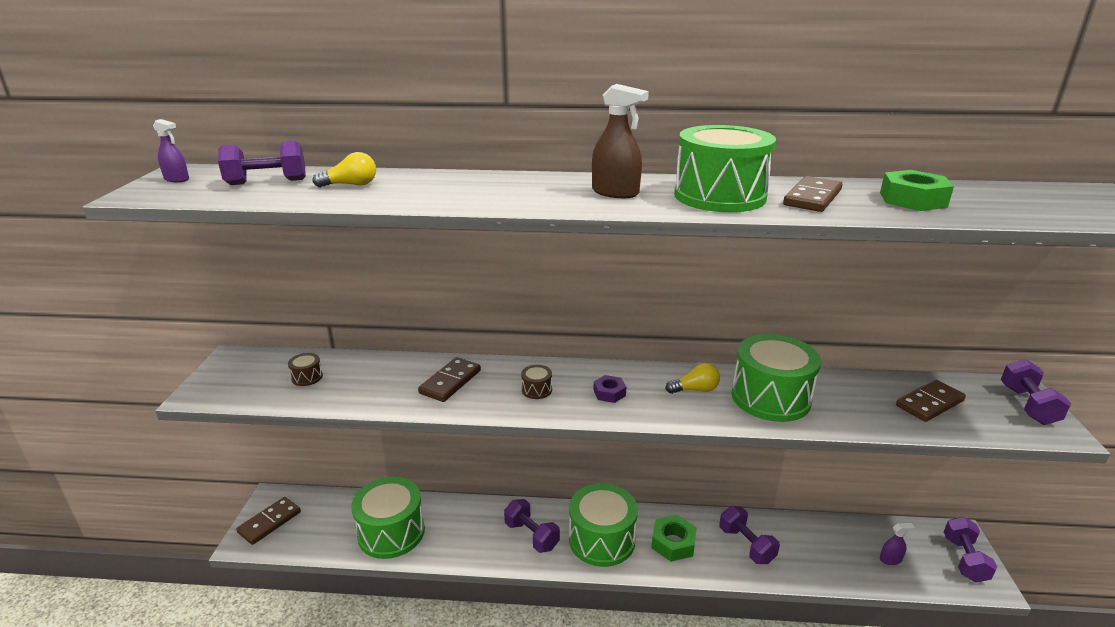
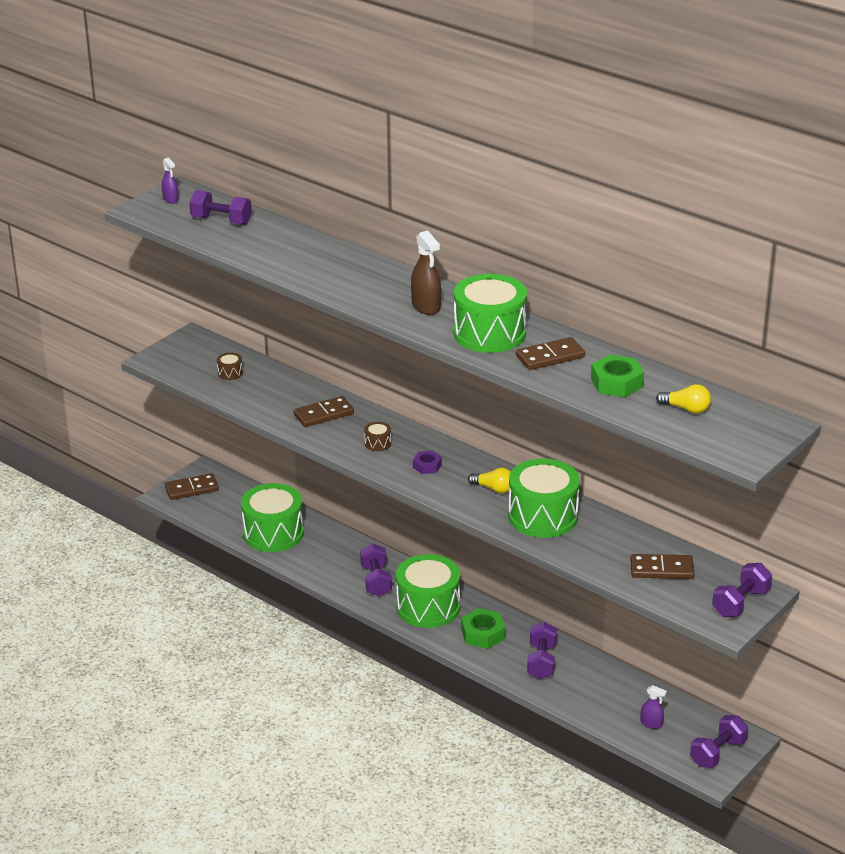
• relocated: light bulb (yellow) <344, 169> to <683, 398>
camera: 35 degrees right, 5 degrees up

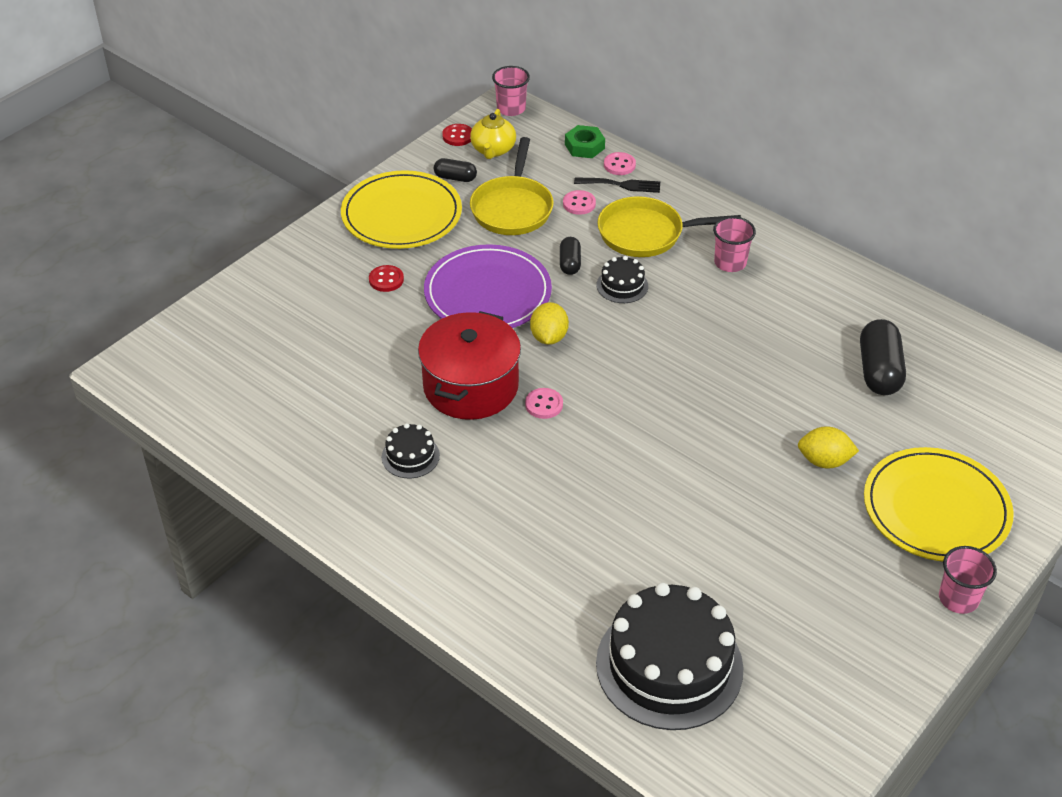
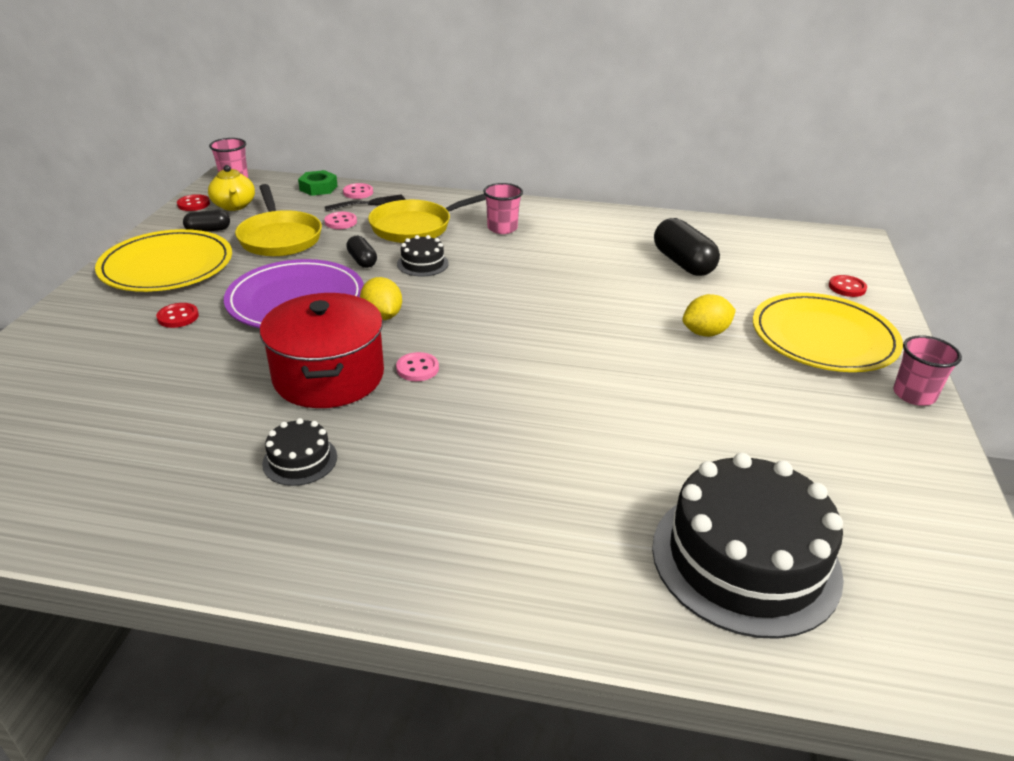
• appeared: button (red) <848, 286>
camera: 30 degrees left, 10 degrees down

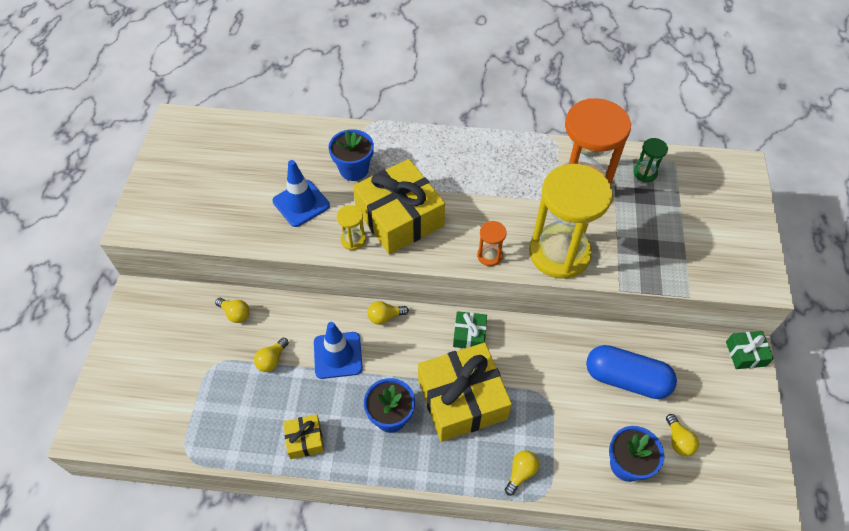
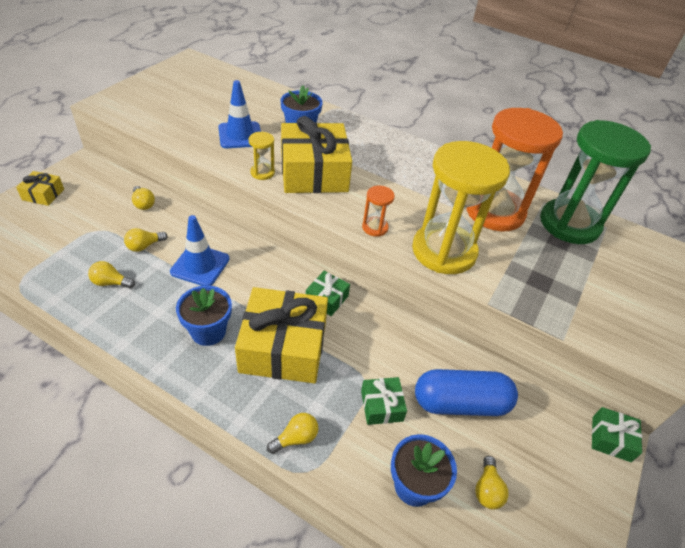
• relocated: gift (yellow) <303, 436> to <40, 188>
• relocated: light bulb (yellow) <388, 313> to <111, 274>
• appeared: gift (green) <384, 401>
• spun: capsule (blue) <631, 372> = <466, 392> 45 degrees counterclockwise
• size: hourglass (green) <651, 160> = <595, 182> x2.42
camera: 20 degrees right, 10 degrees down

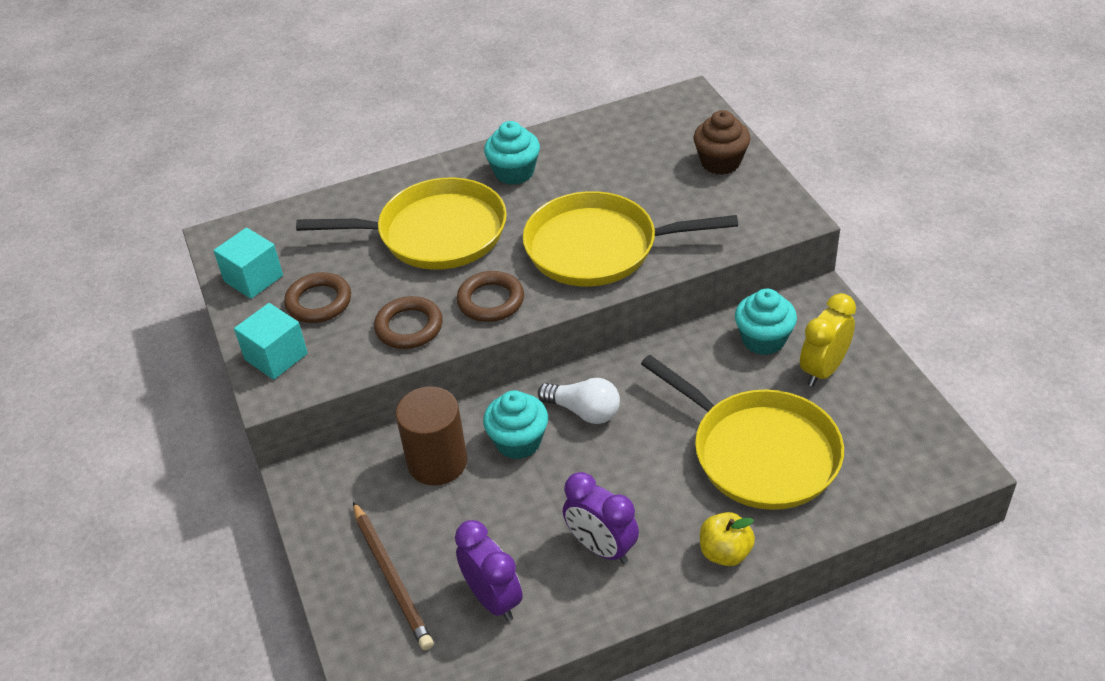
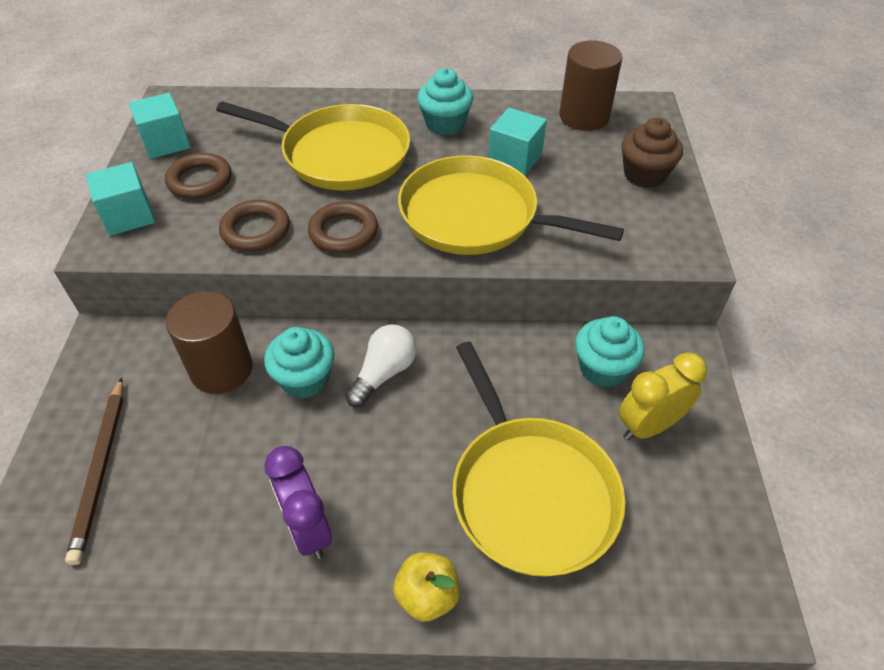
• spun: light bulb (white) <579, 401> = <380, 366> 105 degrees counterclockwise
• appeared: cube (turquoise) <517, 141>
• appeared: cylinder (brown) <591, 85>
• missing: clock (purple) <489, 570>
camera: 20 degrees right, 5 degrees up

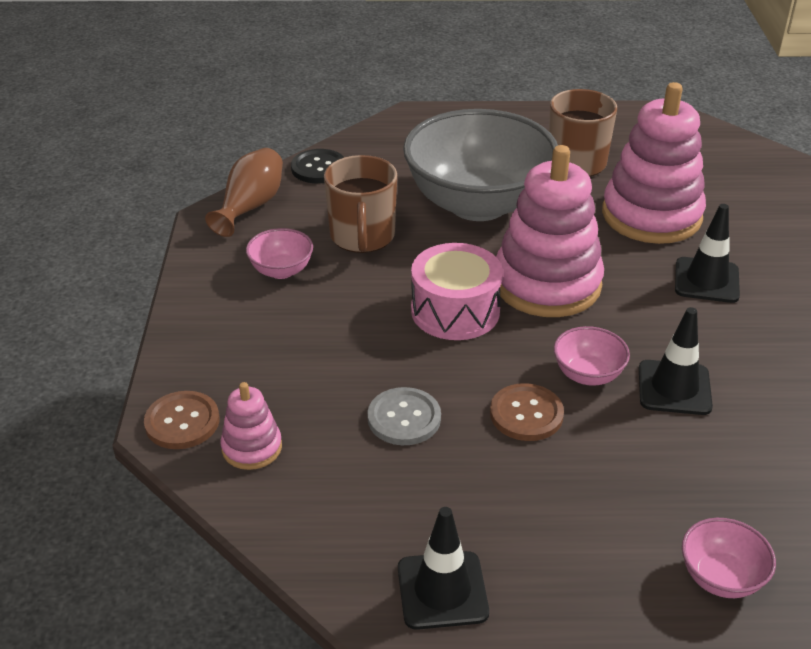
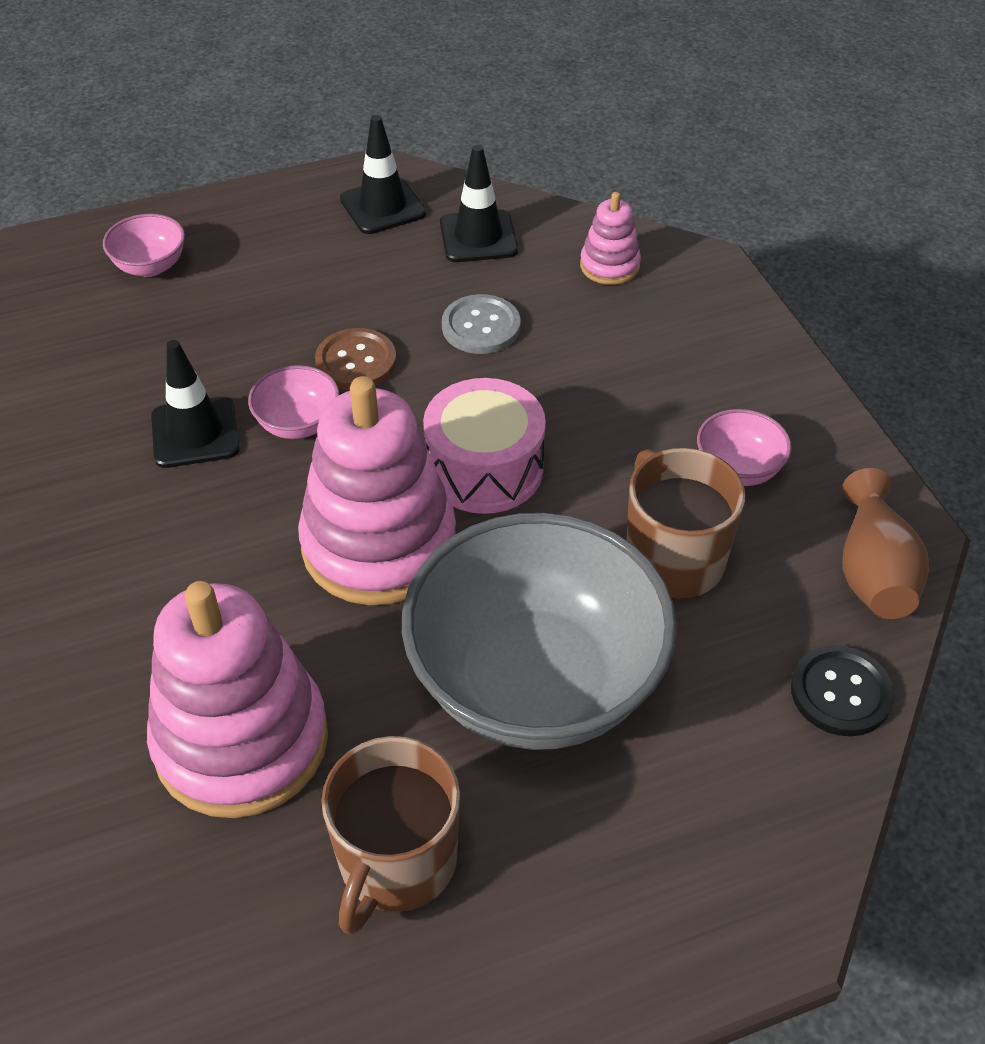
• relocated: traffic cone (black) <707, 253> to <479, 203>
• missing: button (brown) <182, 420>
camera: 160 degrees right, 10 degrees up

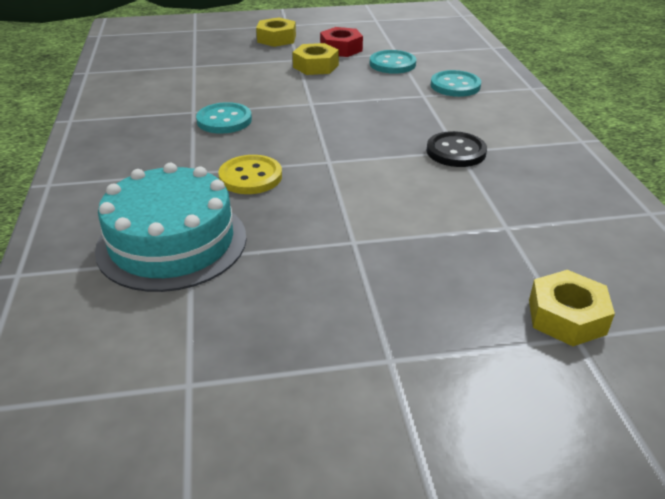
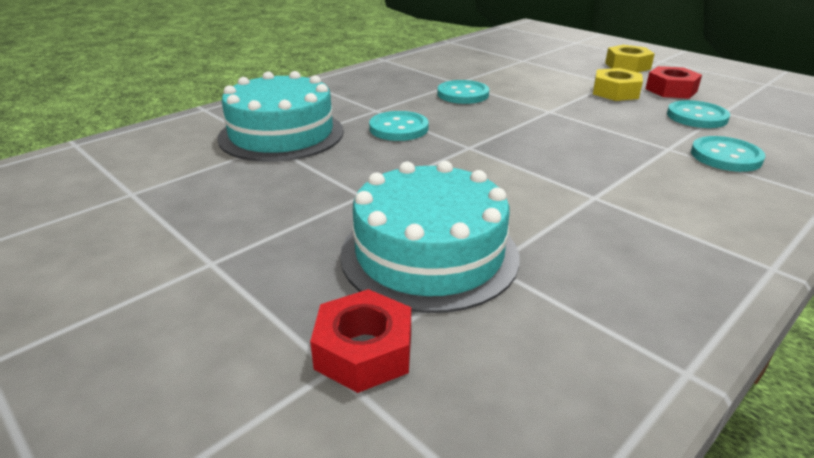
• colour: nut (yellow) <572, 308> to nut (red) <360, 341>
• appeared: cake (turquoise) <429, 237>
• colour: button (yellow) <250, 174> to button (turquoise) <399, 126>
• missing: button (black) <457, 149>
camera: 55 degrees right, 5 degrees down

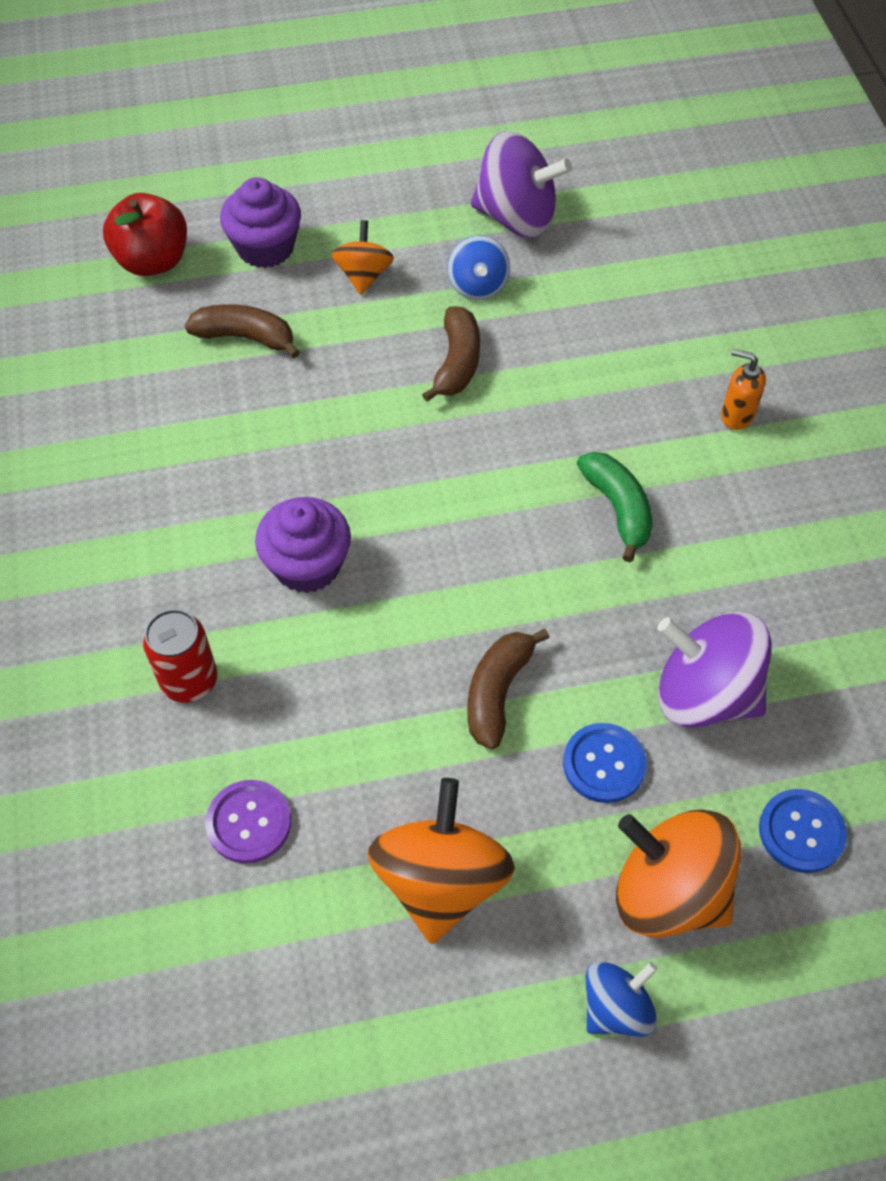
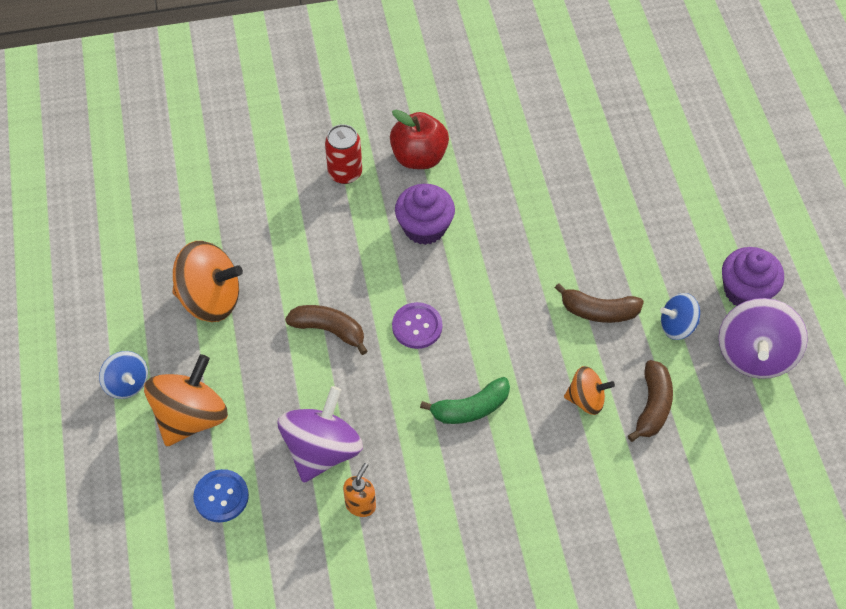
• relocated: soap dispenser (orange) <743, 389> to <359, 490>
• relocated: apple (red) <145, 234> to <419, 139>
• relocated: button (purple) <248, 822> to <417, 325>
• relocated: spinning top (orange) <362, 257> to <589, 390>
• relocated: banana (brown) <242, 331> to <650, 401>
• relocated: cupcake (purple) <260, 222> to <753, 276>
• missing: button (blue) <605, 763>
camera: 90 degrees right, 0 degrees up

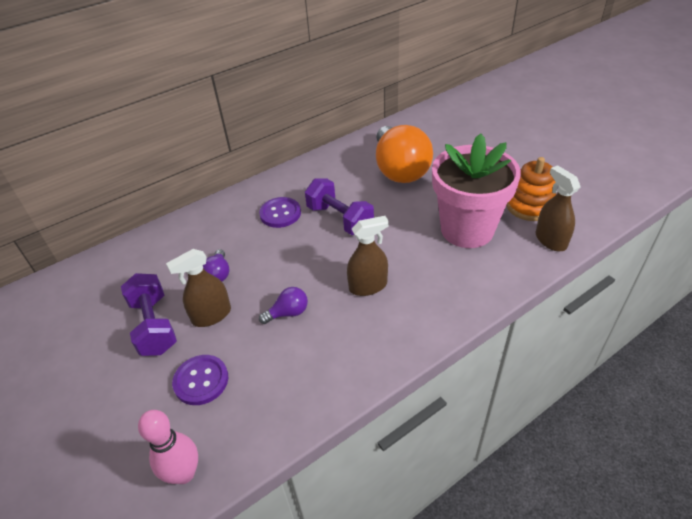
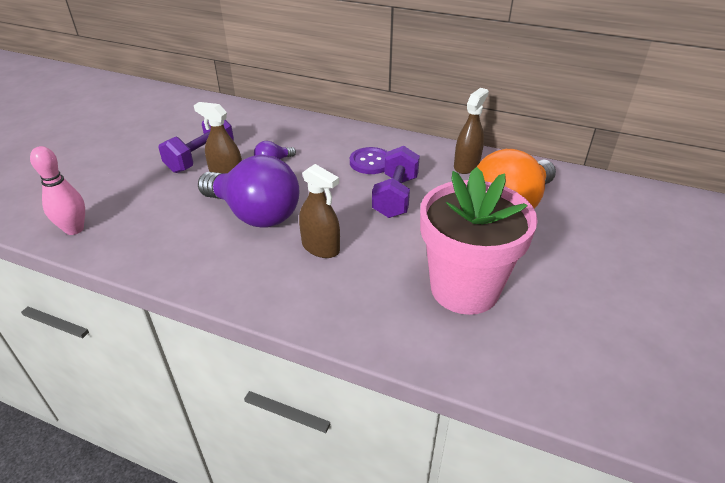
• size: light bulb (purple) <283, 305> = <249, 191> x2.40
• relocated: spray bottle (brown) <557, 208> to <471, 131>
• missing: button (purple) <200, 380>
• missing: stacking toy (orange) <531, 189>
camera: 55 degrees right, 5 degrees down

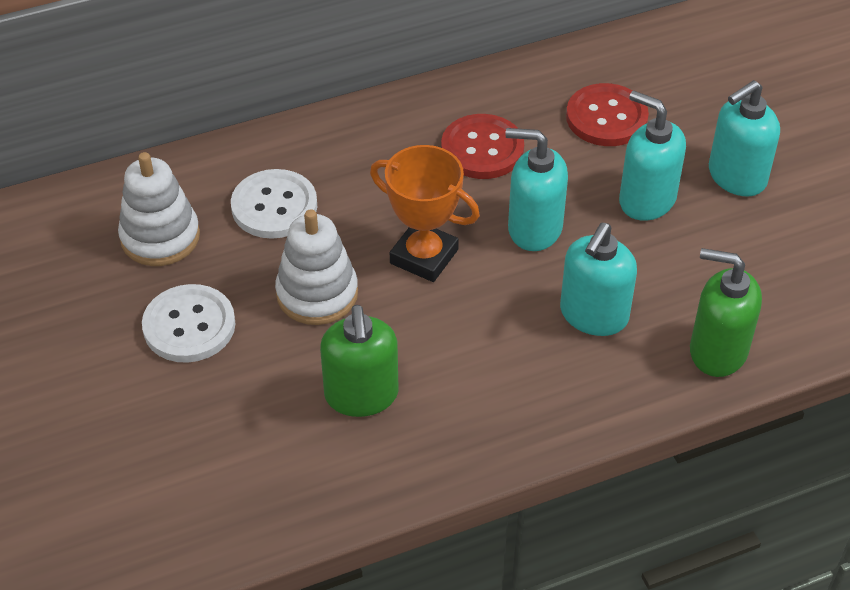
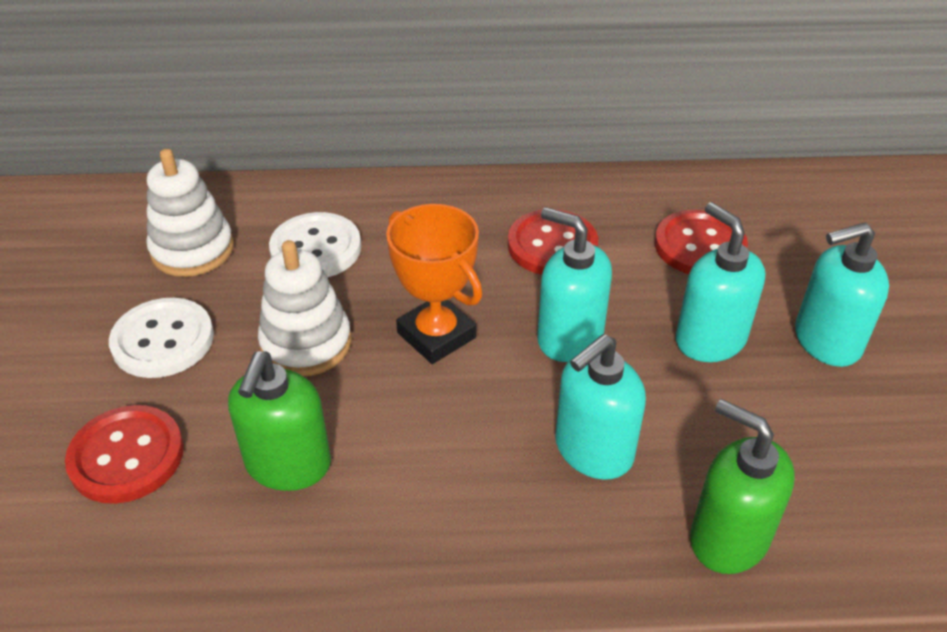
• appeared: button (red) <124, 454>
camera: 20 degrees right, 5 degrees down

